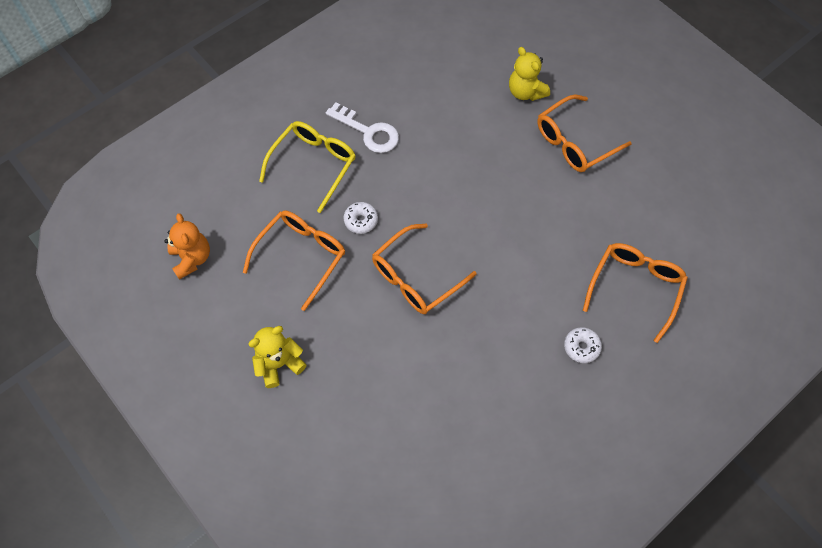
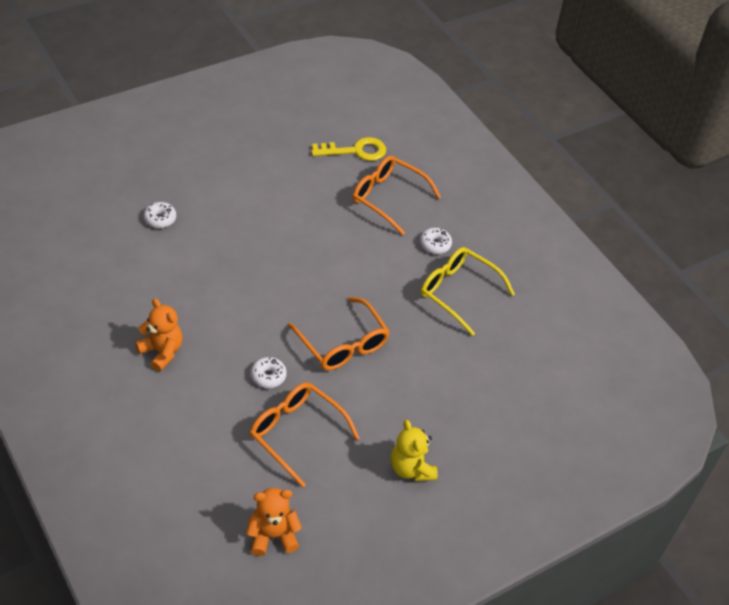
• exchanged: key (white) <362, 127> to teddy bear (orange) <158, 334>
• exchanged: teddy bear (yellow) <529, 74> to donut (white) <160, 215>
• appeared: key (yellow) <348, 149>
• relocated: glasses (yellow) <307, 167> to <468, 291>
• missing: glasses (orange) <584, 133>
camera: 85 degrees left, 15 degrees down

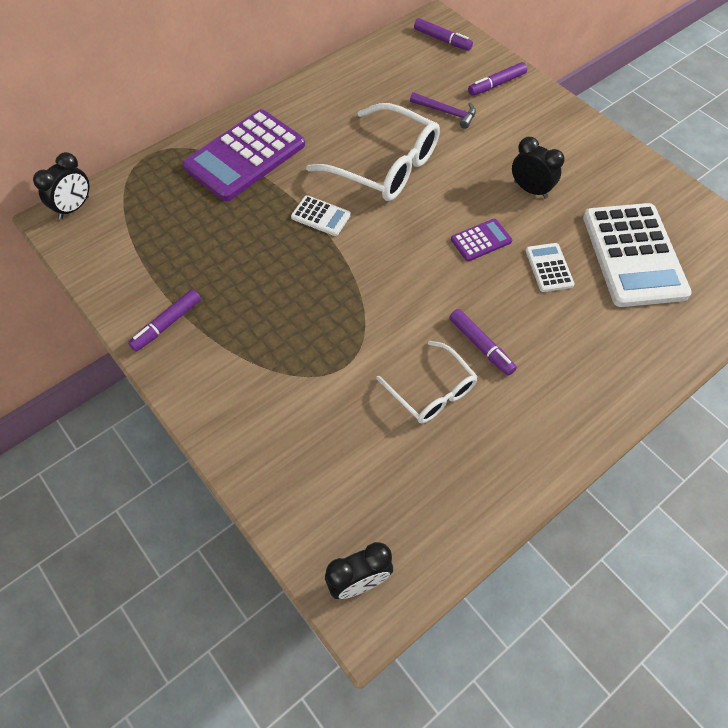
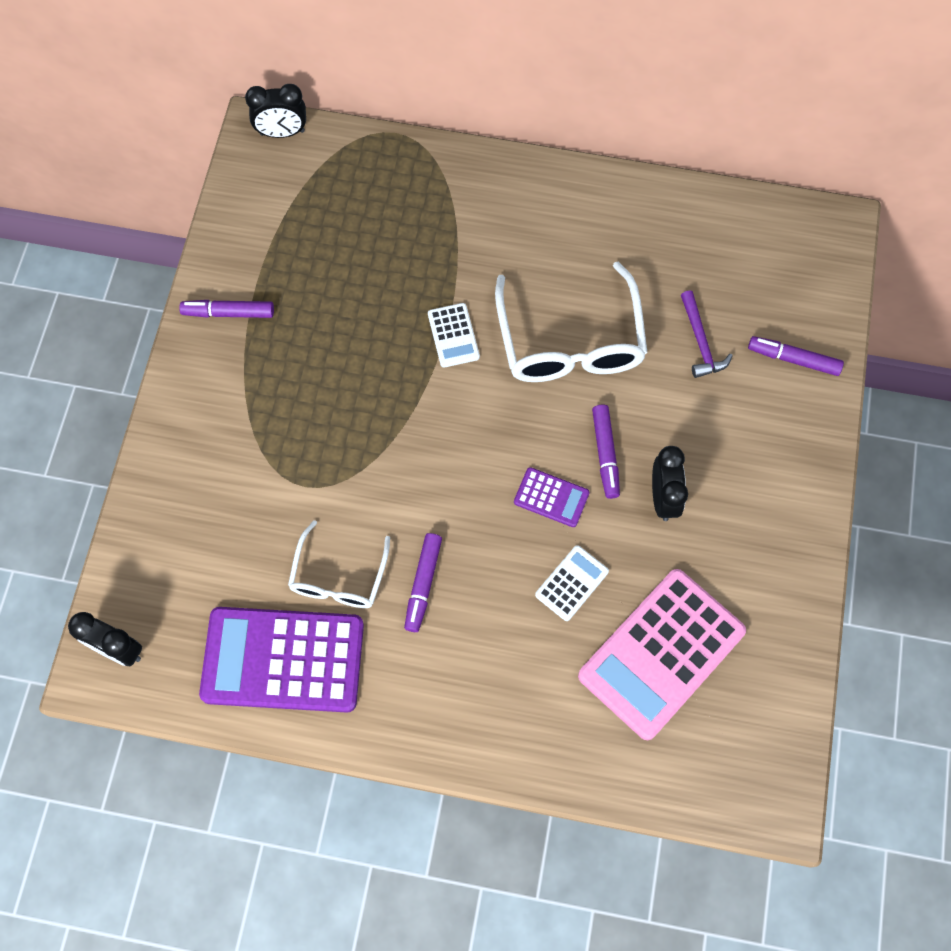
• relocated: calculator (purple) <243, 155> to <281, 660>
• colour: calculator (white) <637, 255> to calculator (pink) <662, 654>
• relocated: marker (purple) <443, 34> to <606, 452>
camera: 50 degrees right, 10 degrees up

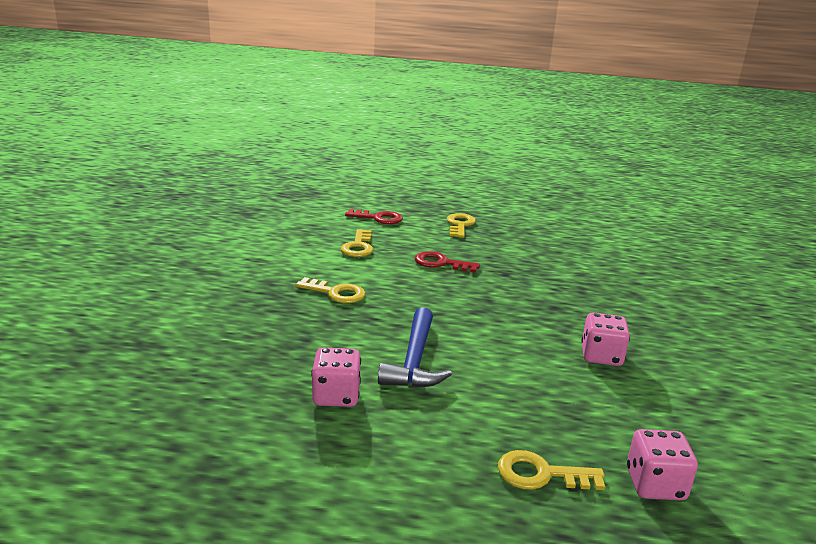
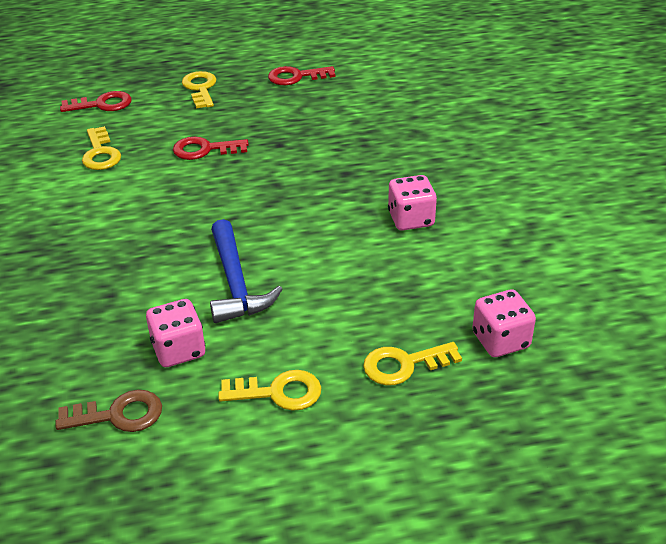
• appeared: key (brown) <109, 411>
• relocated: key (yellow) <331, 290> to <269, 390>
• appeared: key (red) <301, 75>
camera: 20 degrees left, 15 degrees up

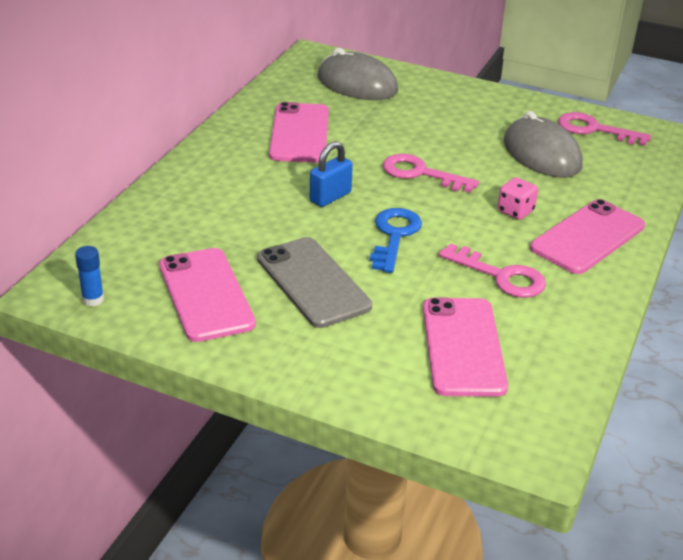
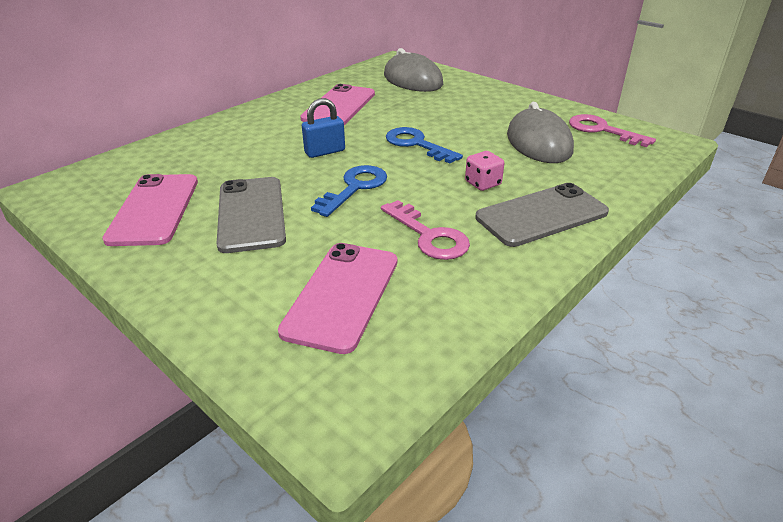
• colour: key (pink) <431, 173> to key (blue) <424, 145>
• colour: phone (pink) <587, 236> to phone (grey) <542, 215>
• missing: glue stick (blue) <89, 276>
camera: 20 degrees right, 0 degrees up

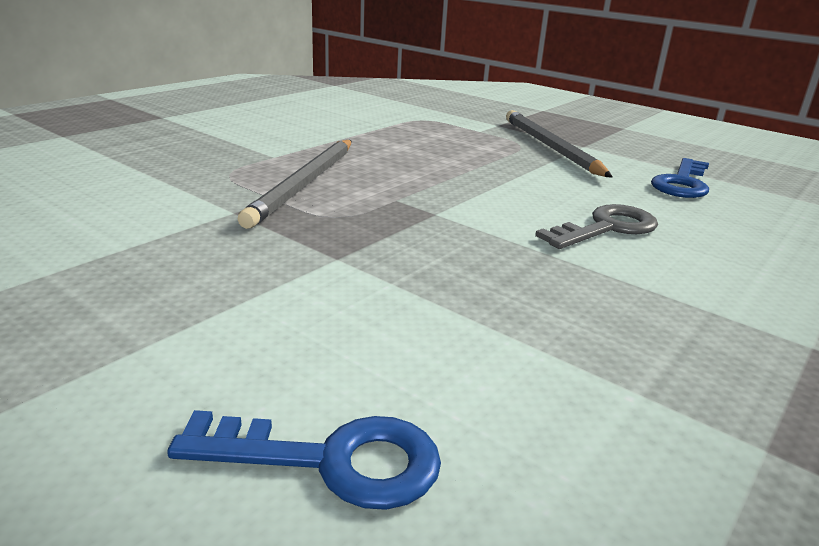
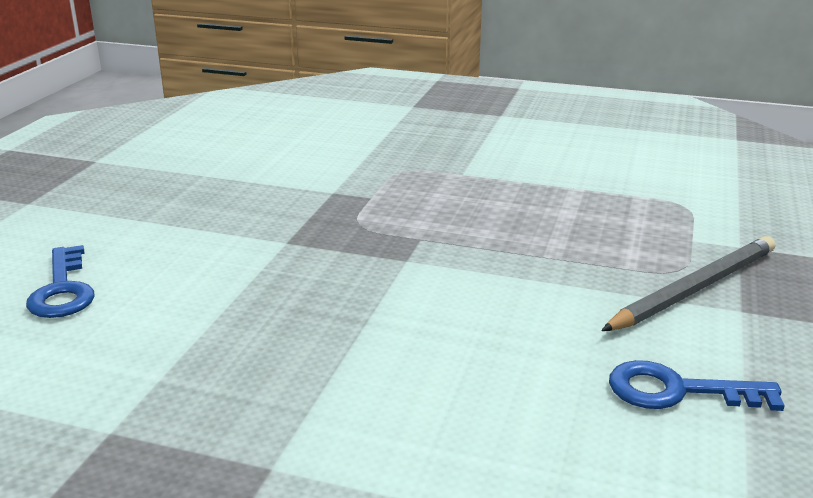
• missing: pencil (grey) <295, 184>
• missing: key (grey) <596, 226>
camera: 70 degrees right, 0 degrees up

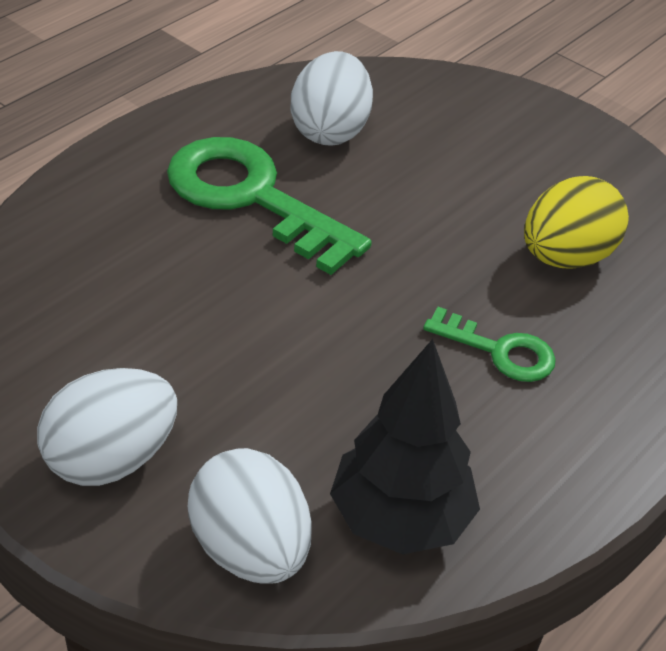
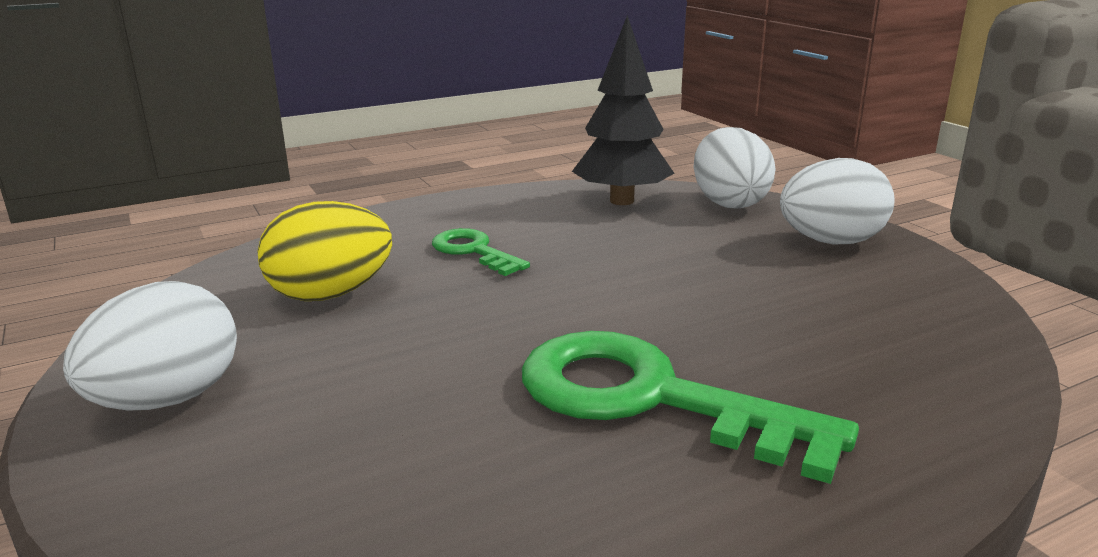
• relocated: egg (white) <331, 98> to <150, 346>
• spun: key (green) <269, 206> = <690, 407> 150 degrees clockwise
camera: 155 degrees left, 20 degrees down

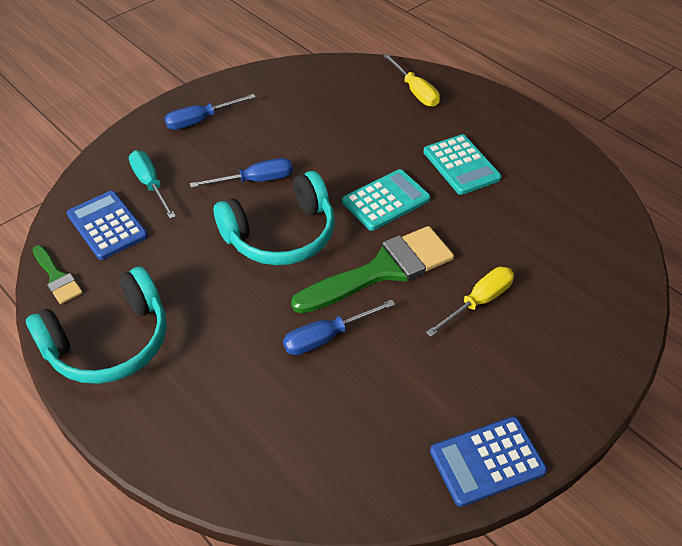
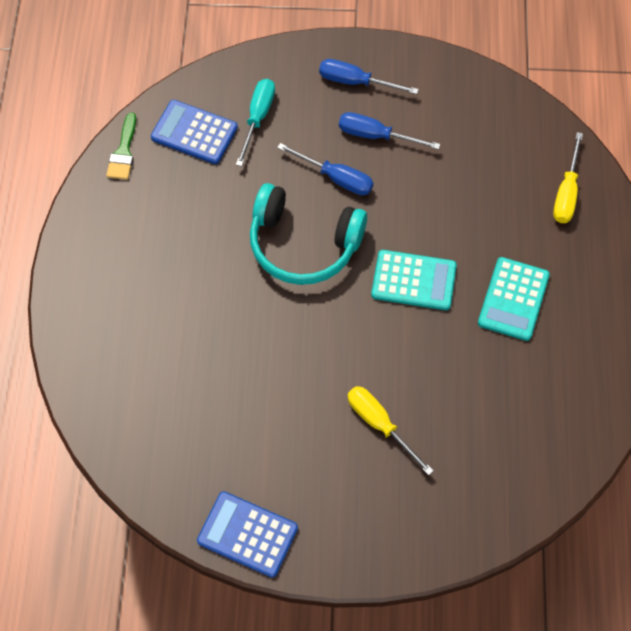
• spun: calculator (blue) <107, 225> = <194, 132> 75 degrees counterclockwise
• relocated: screwdriver (blue) <339, 327> to <390, 130>
• spun: screwdriver (yellow) <470, 302> = <390, 431> 135 degrees counterclockwise
• missing: headphones (turquoise) <96, 325>
• missing: brush (green) <372, 270>
camera: 45 degrees right, 15 degrees up

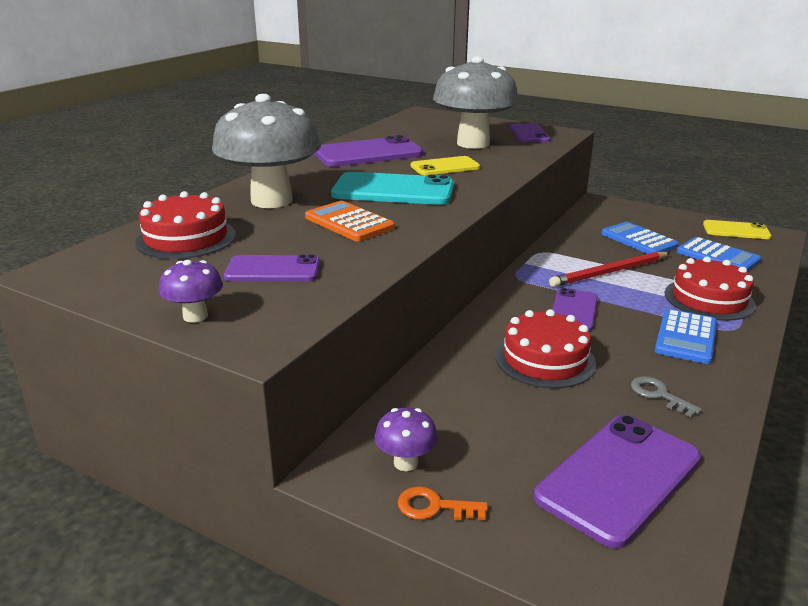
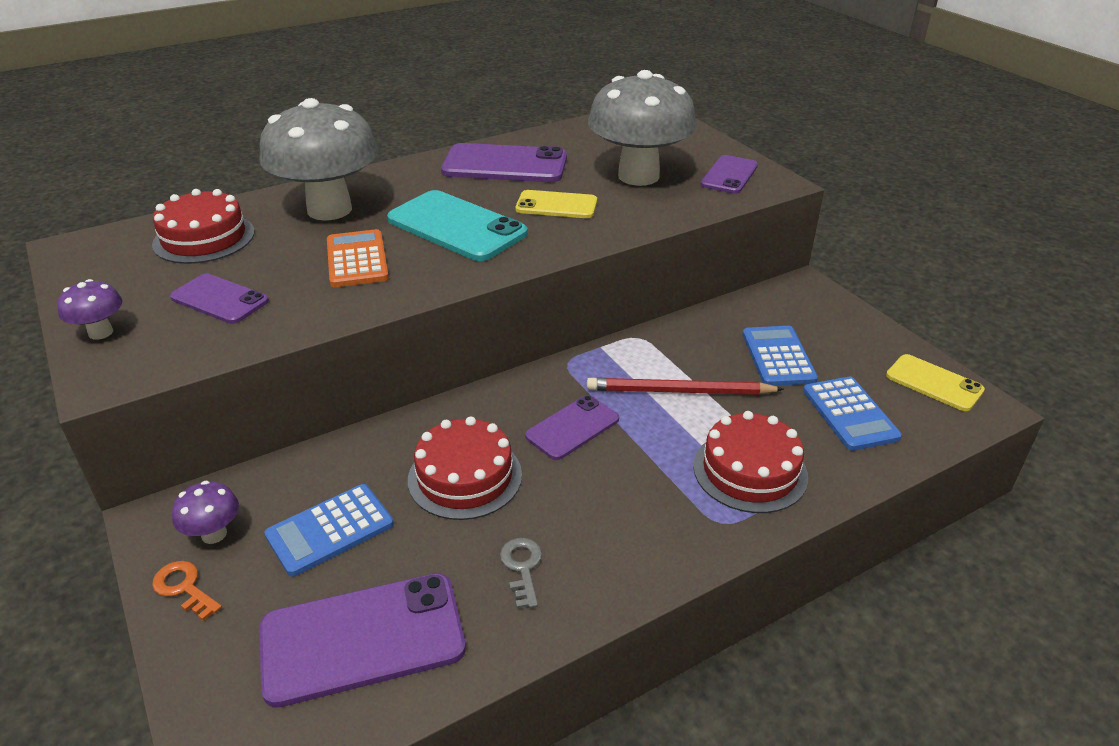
• relocated: calculator (blue) <686, 336> to <329, 530>
camera: 30 degrees right, 10 degrees up

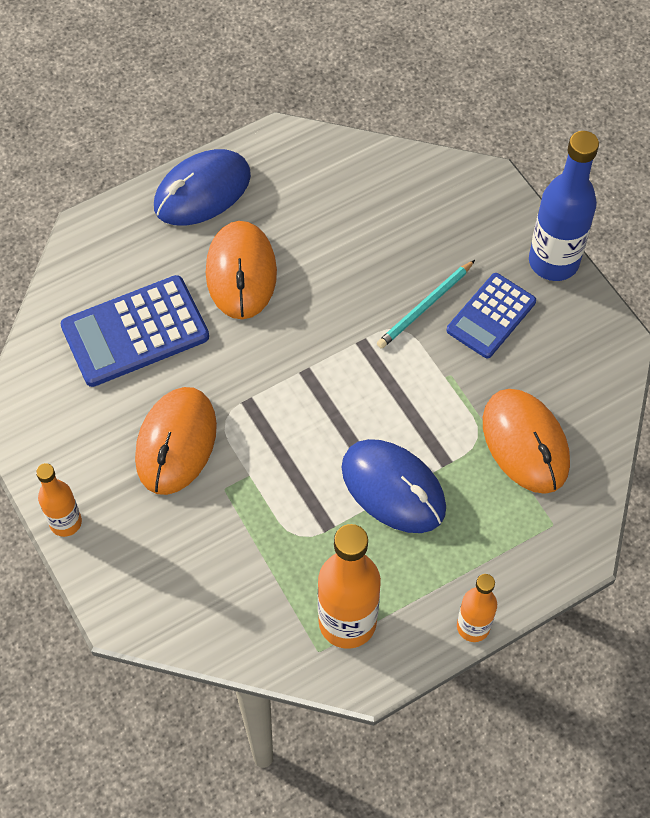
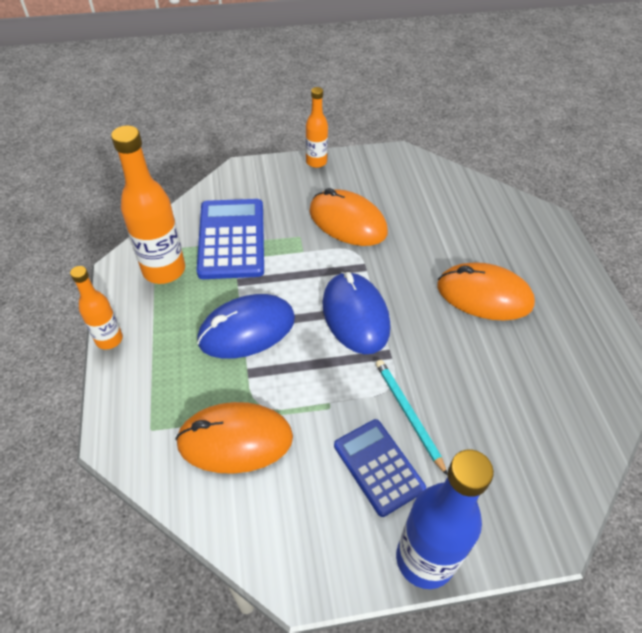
• relocated: calculator (blue) <135, 331> to <230, 239>
• relocated: mouse (blue) <202, 187> to <356, 313>
camera: 110 degrees right, 10 degrees down

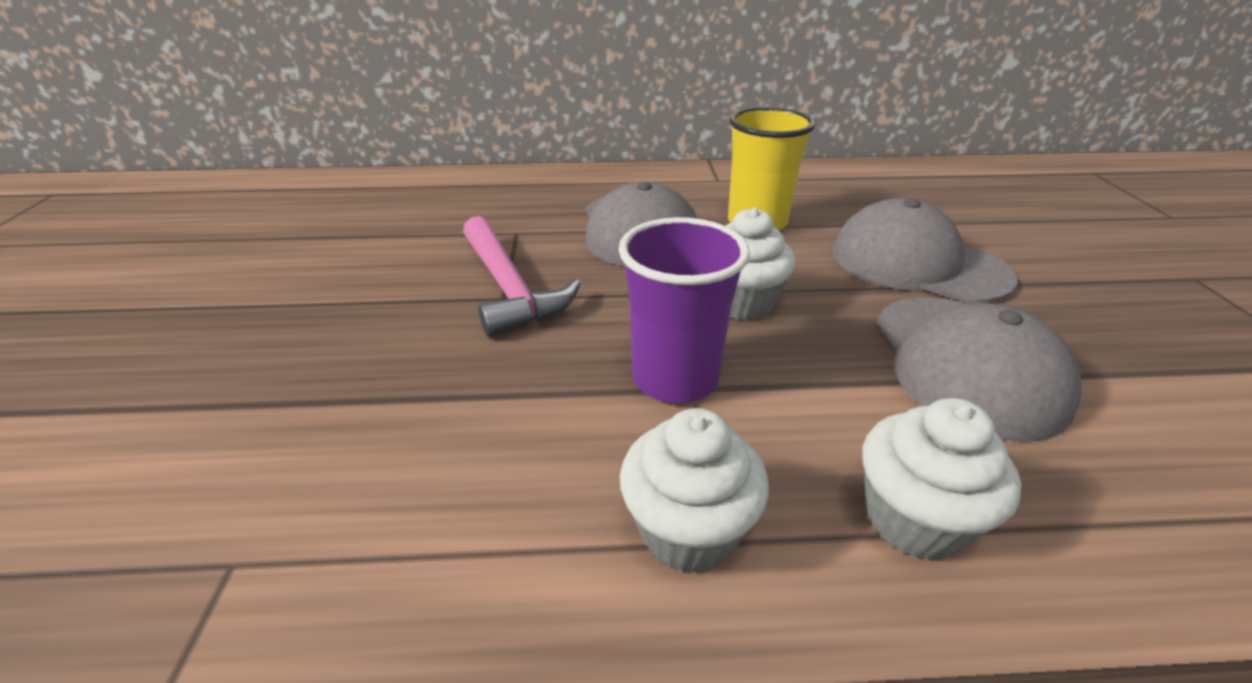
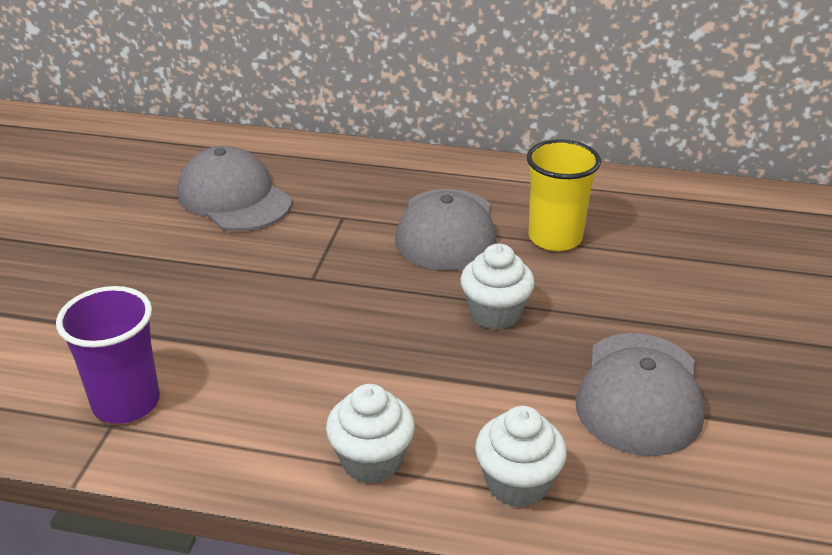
• relocated: cup (purple) <684, 310> to <108, 355>
• relocated: cap (grey) <924, 250> to <234, 188>
• missing: hammer (pink) <521, 276>
camera: 15 degrees right, 0 degrees up

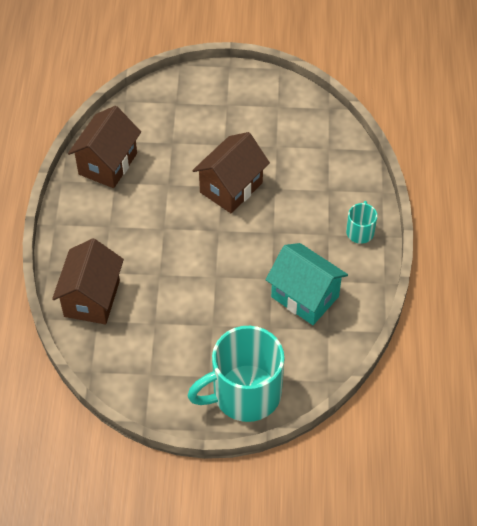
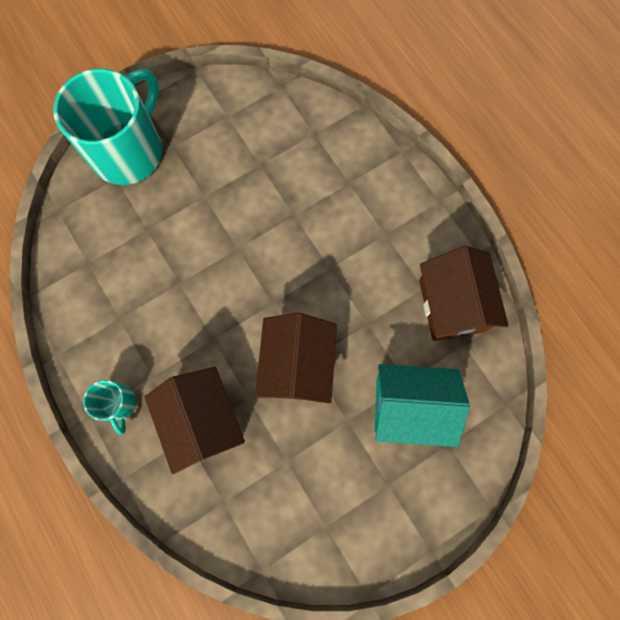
• relocated: house (brown) <88, 281> to <195, 420>
• relocated: house (turquoise) <307, 284> to <422, 405>
camera: 145 degrees right, 20 degrees up

